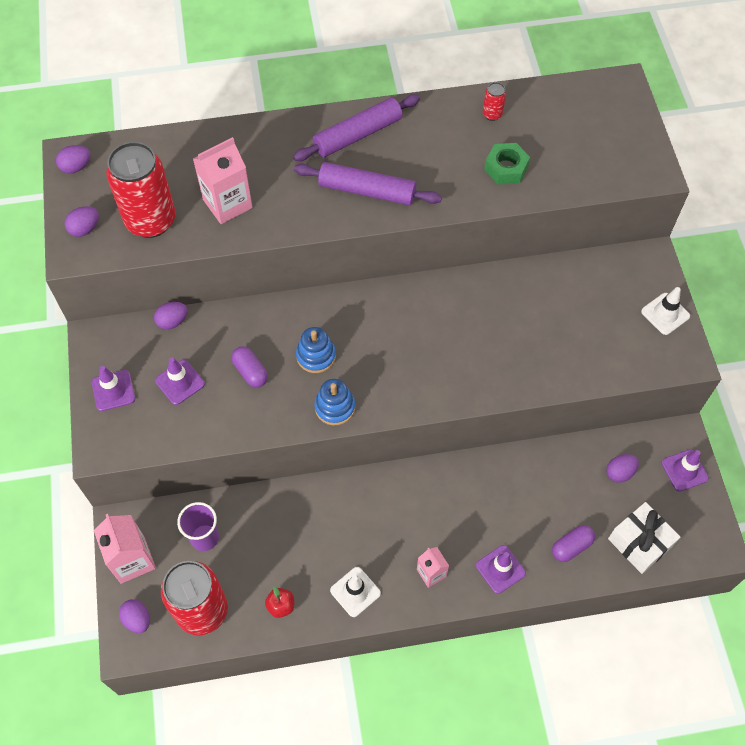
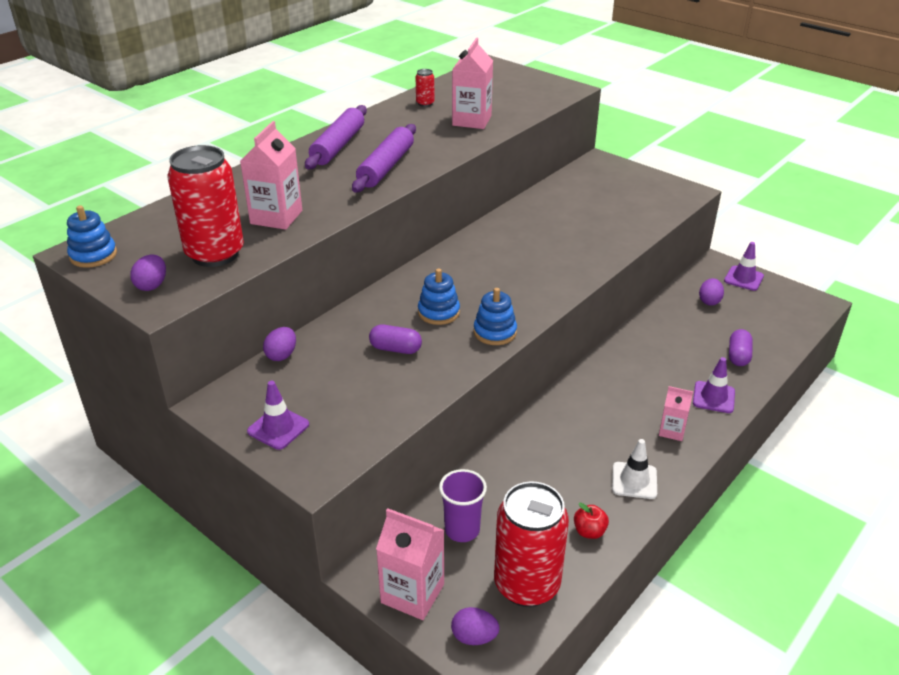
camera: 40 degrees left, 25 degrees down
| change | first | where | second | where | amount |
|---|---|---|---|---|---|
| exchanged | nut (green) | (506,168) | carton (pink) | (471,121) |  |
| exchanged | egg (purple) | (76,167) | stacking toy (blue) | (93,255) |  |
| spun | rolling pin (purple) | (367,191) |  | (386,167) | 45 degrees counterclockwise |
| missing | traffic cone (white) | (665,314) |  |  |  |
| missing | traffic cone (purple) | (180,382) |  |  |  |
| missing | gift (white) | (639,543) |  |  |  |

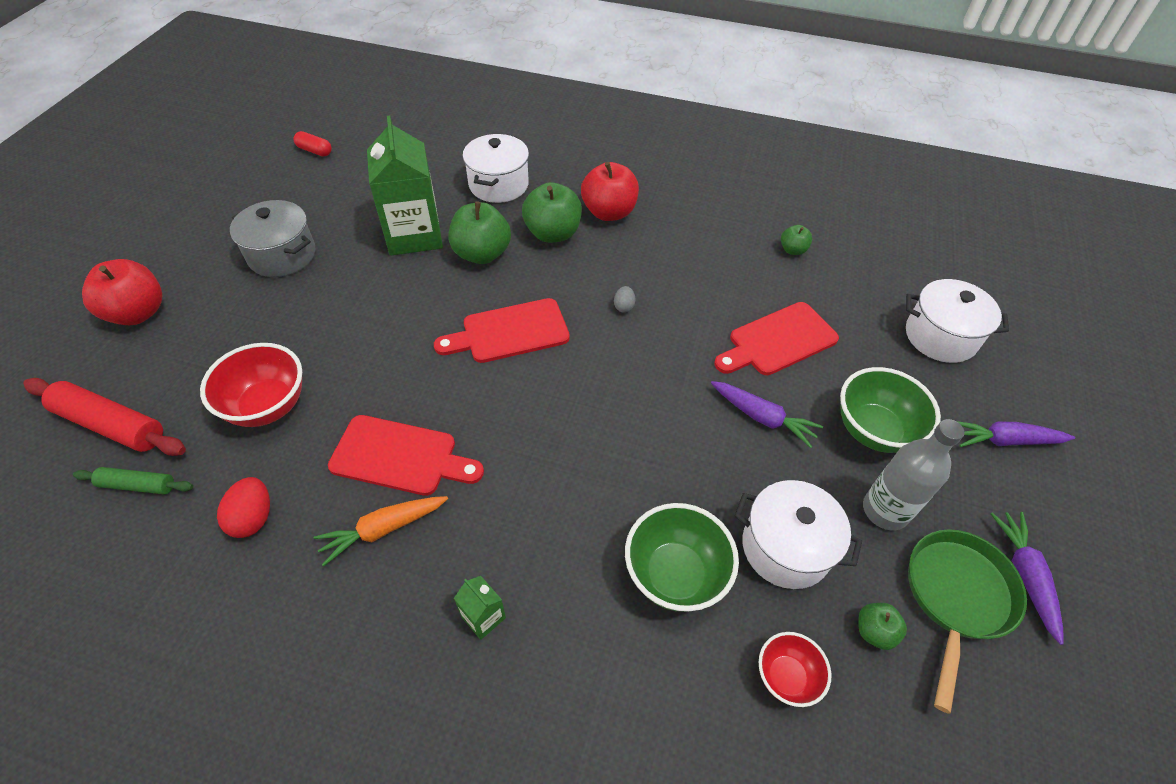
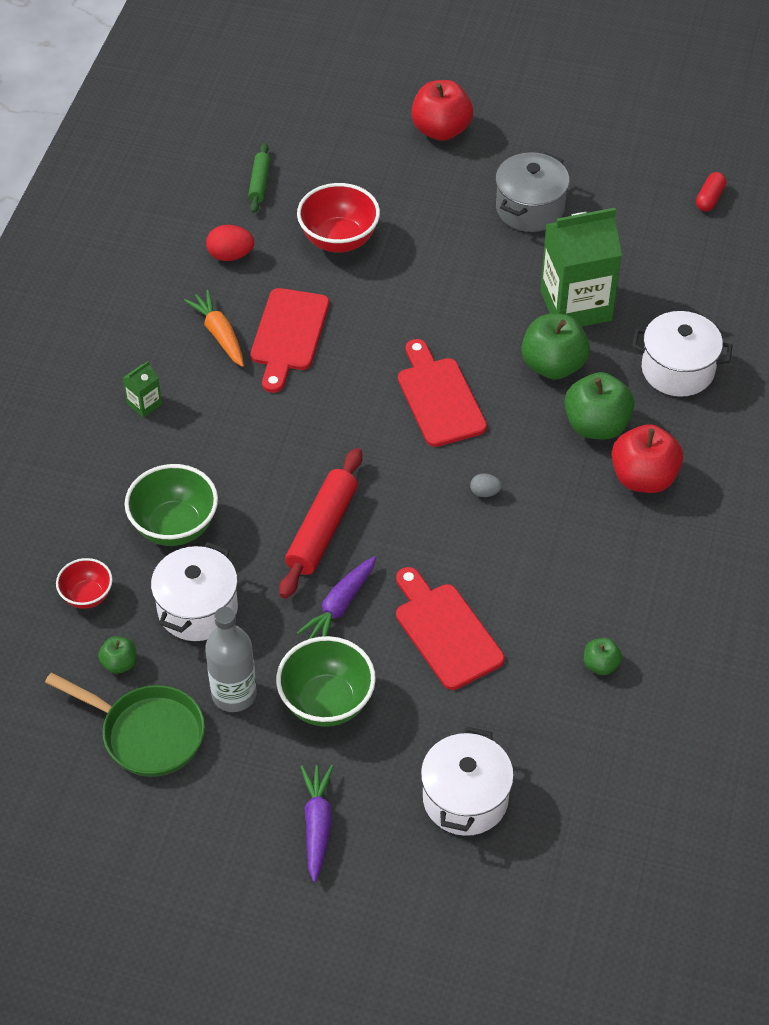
camera: 90 degrees right, 0 degrees up
| change | first | where | second | where | amount |
|---|---|---|---|---|---|
| relocated | rolling pin (red) | (111,424) |  | (322,530) |  |
| missing | carrot (purple) | (1025,576) |  |  |  |

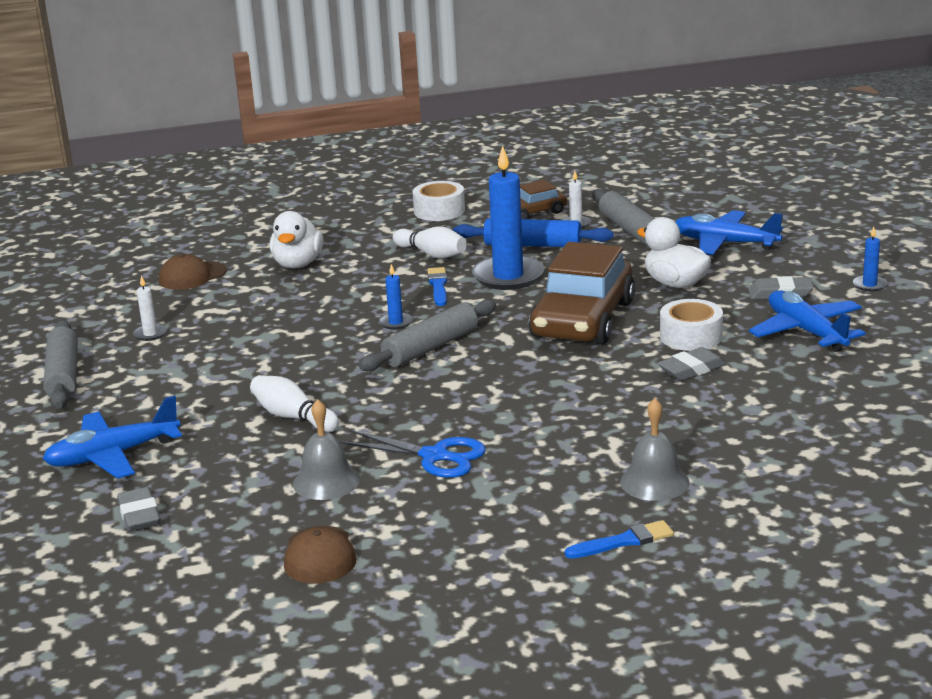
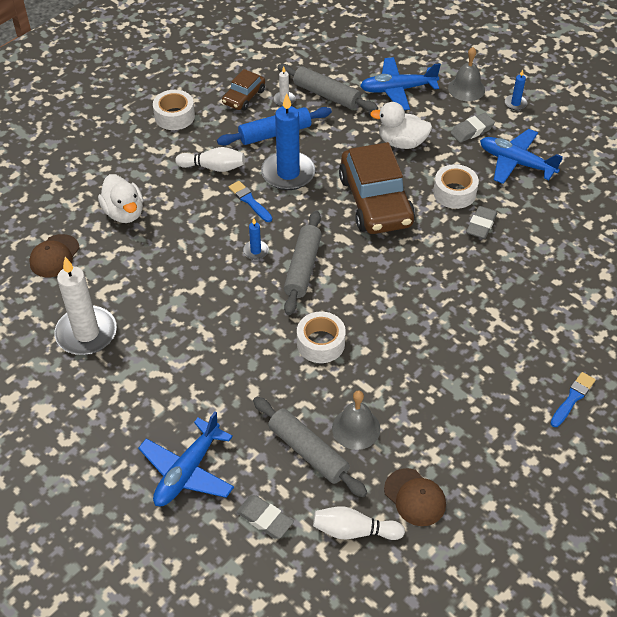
camera: 35 degrees left, 25 degrees up
| change | first | where | second | where | amount |
|---|---|---|---|---|---|
| size | candle (white) | (150,334) |  | (86,333) | x2.25 |
| relocated | rolling pin (grey) | (63,375) |  | (308,451) |  |
| relocated | bowling pin (white) | (293,417) |  | (354,531) |  |
| relocated | bell (grey) | (654,482) |  | (466,89) |  |
| missing | scissors (blue) | (435,456) |  |  |  |
| appeared |  |  | tape (white) | (320,343) |  |

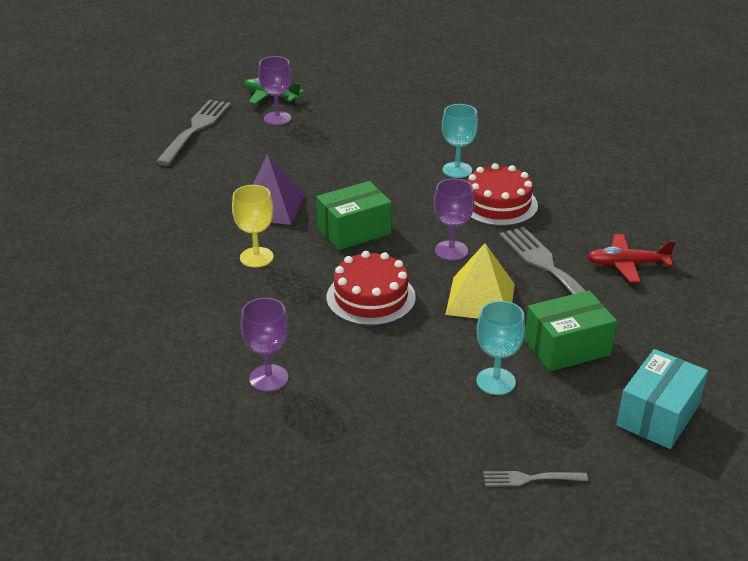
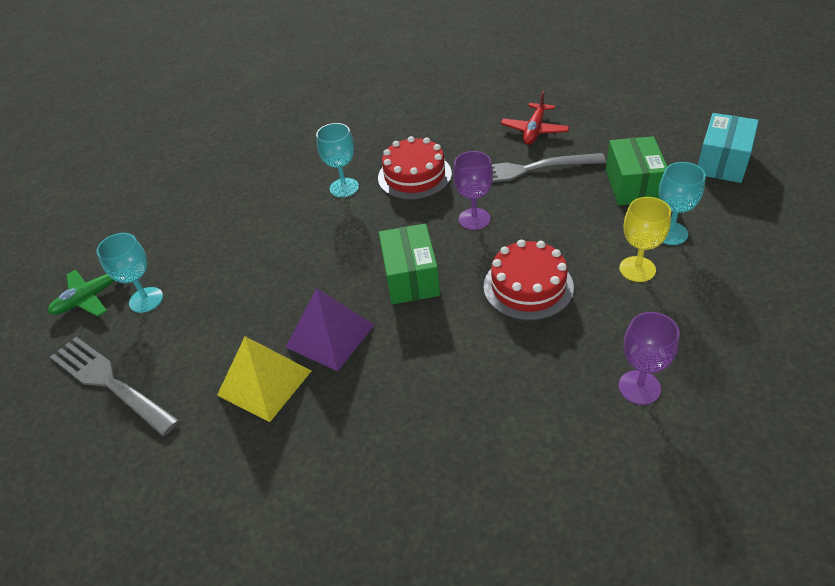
camera: 65 degrees left, 10 degrees up
| change | first | where | second | where | amount |
|---|---|---|---|---|---|
| colour | goblet (purple) | (277,118) | goblet (turquoise) | (146,300) |  |
| relocated | goblet (yellow) | (256,257) |  | (637,269) |  |
| relocated | pyramid (yellow) | (480,299) |  | (264,382) |  |
| spun | box (turquoise) | (658,415) |  | (722,162) | 60 degrees clockwise |
| missing | fork (grey) | (531,478) |  |  |  |

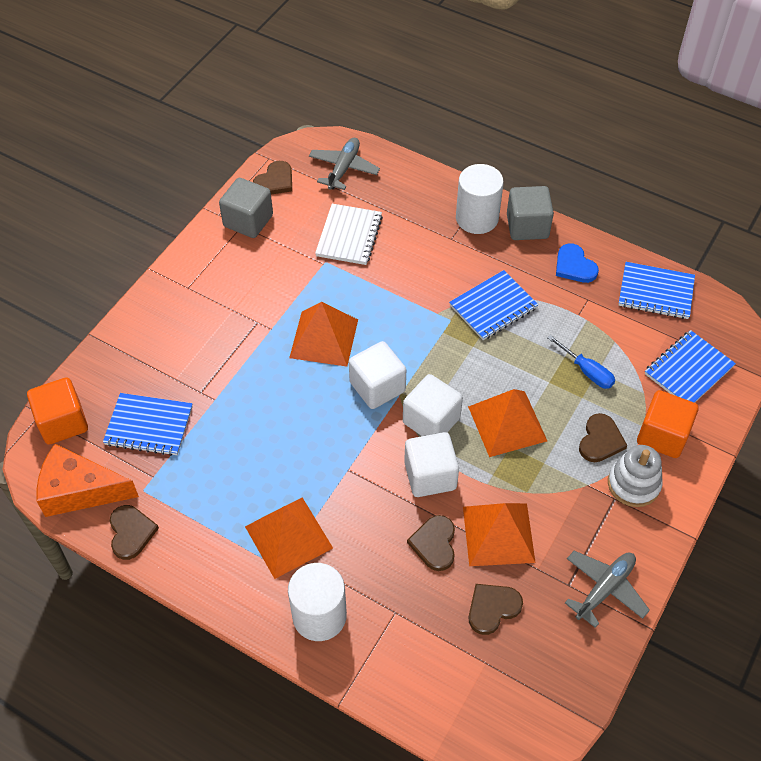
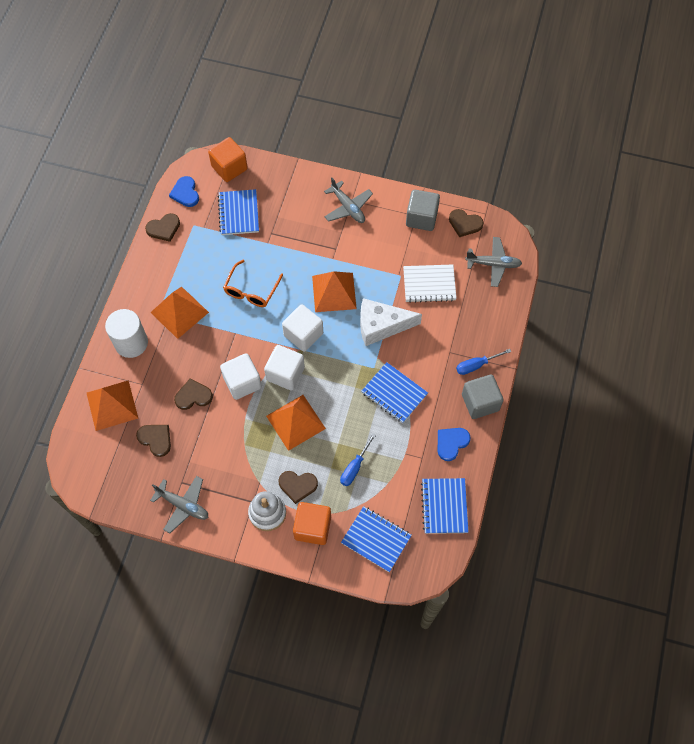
camera: 75 degrees right, 10 degrees up
| change | first | where | second | where | amount |
|---|---|---|---|---|---|
| exchanged | cylinder (white) | (477,218) | screwdriver (blue) | (476,365) |  |
| exchanged | cheese (orange) | (80,490) | heart (blue) | (185,193) |  |
| relocated | pyramid (orange) | (498,534) |  | (112,405) |  |
| appeared |  |  | plane (grey) | (348,207) |  |
| appeared |  |  | glasses (orange) | (251,290) |  |
| appeared |  |  | cheese (white) | (381,326) |  |

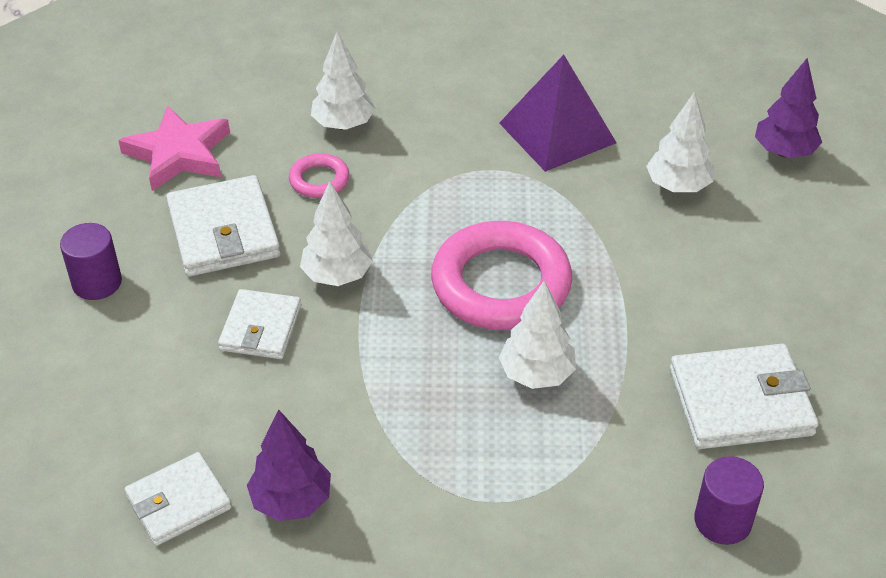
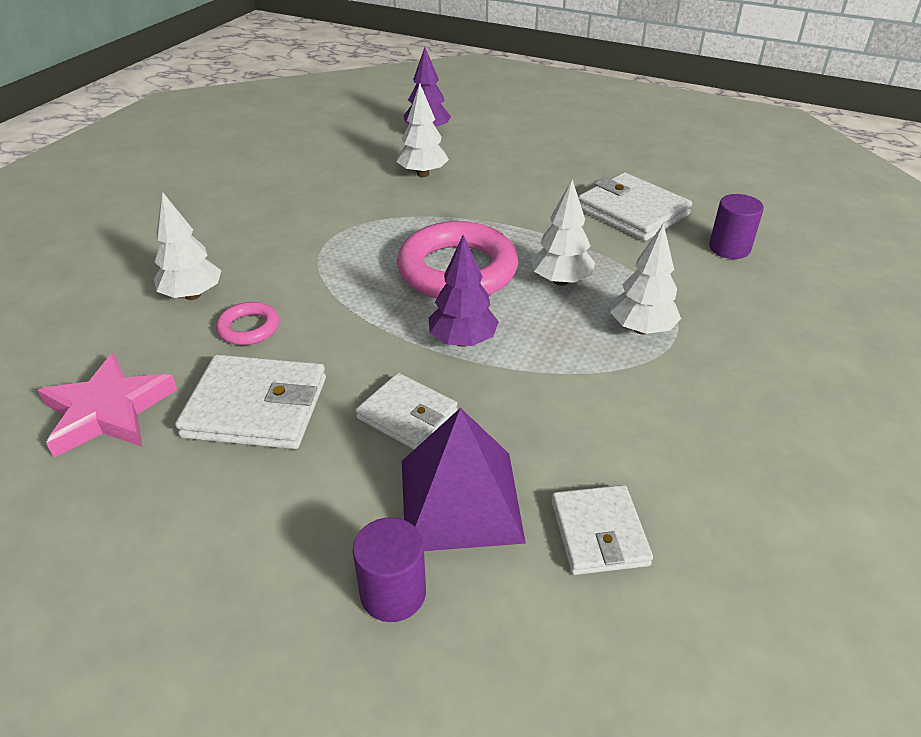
camera: 65 degrees left, 5 degrees down
| change | first | where | second | where | amount |
|---|---|---|---|---|---|
| relocated | pyramid (purple) | (557,132) |  | (460,500) |  |
| relocated | tree (white) | (337,275) |  | (641,329) |  |
| relocated | cylinder (purple) | (97,283) |  | (393,593) |  |
| spun | wallet (white) | (740,401) |  | (632,212) | 60 degrees counterclockwise |
| relocated | tree (purple) | (292,501) |  | (463,341) |  |

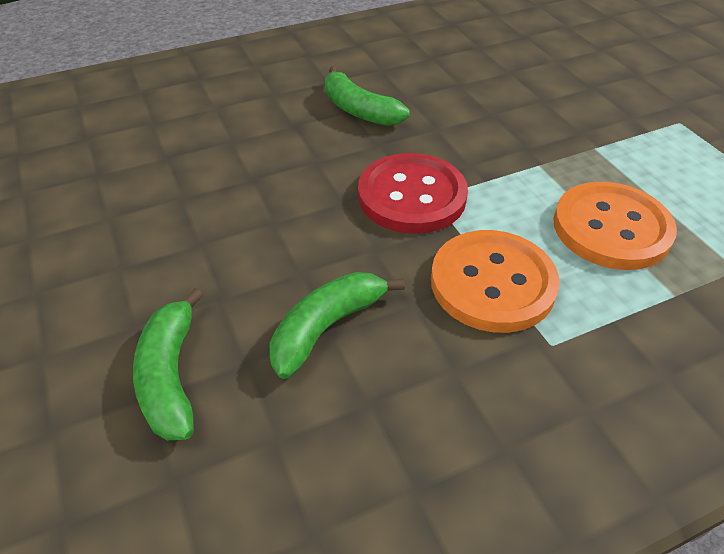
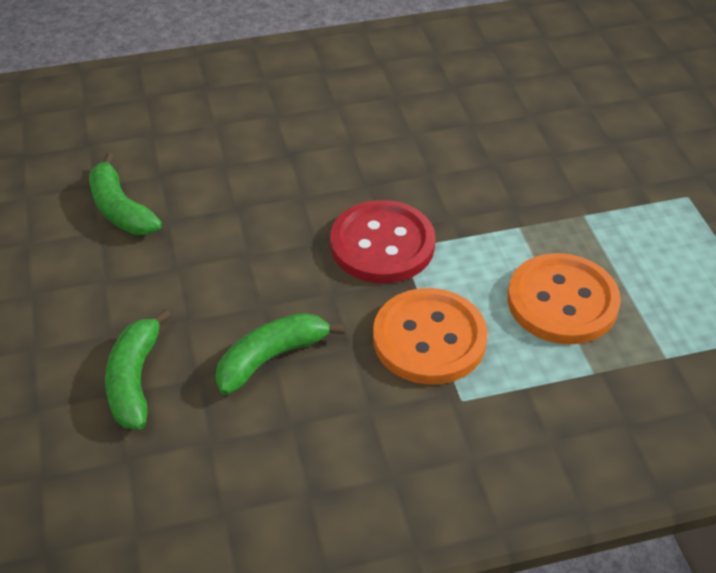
camera: 10 degrees right, 0 degrees up
| change | first | where | second | where | amount |
|---|---|---|---|---|---|
| relocated | banana (green) | (359,110) |  | (120,209) |  |

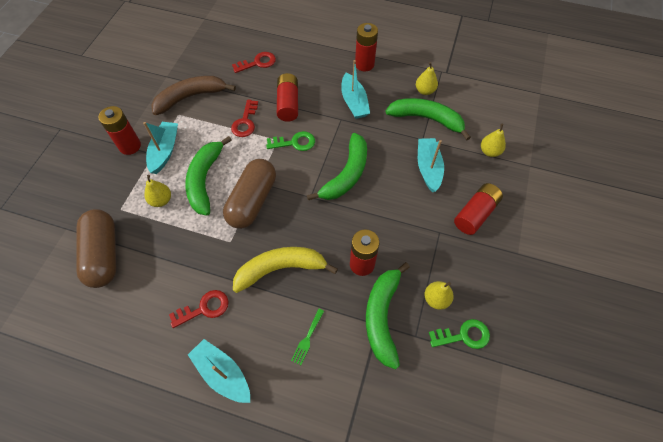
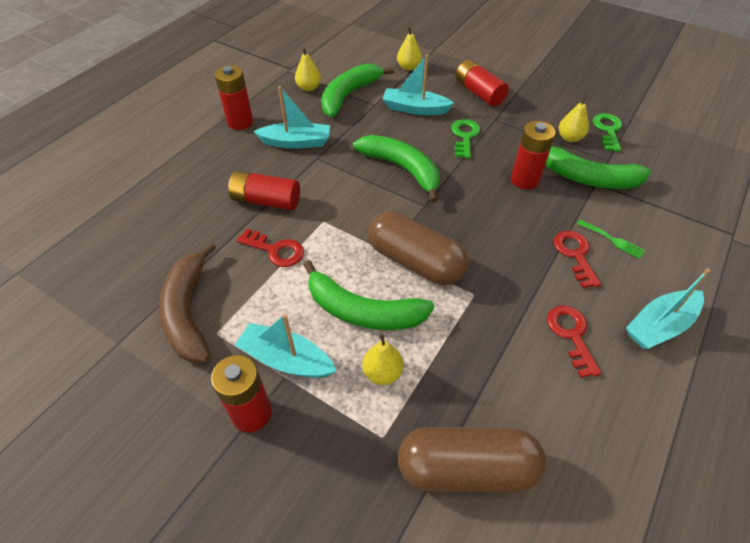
camera: 75 degrees left, 10 degrees down
| change | first | where | second | where | amount |
|---|---|---|---|---|---|
| relocated | key (red) | (258,63) |  | (575,255) |  |
| relocated | key (green) | (294,142) |  | (464,136) |  |
| missing | banana (yellow) | (280,269) |  |  |  |

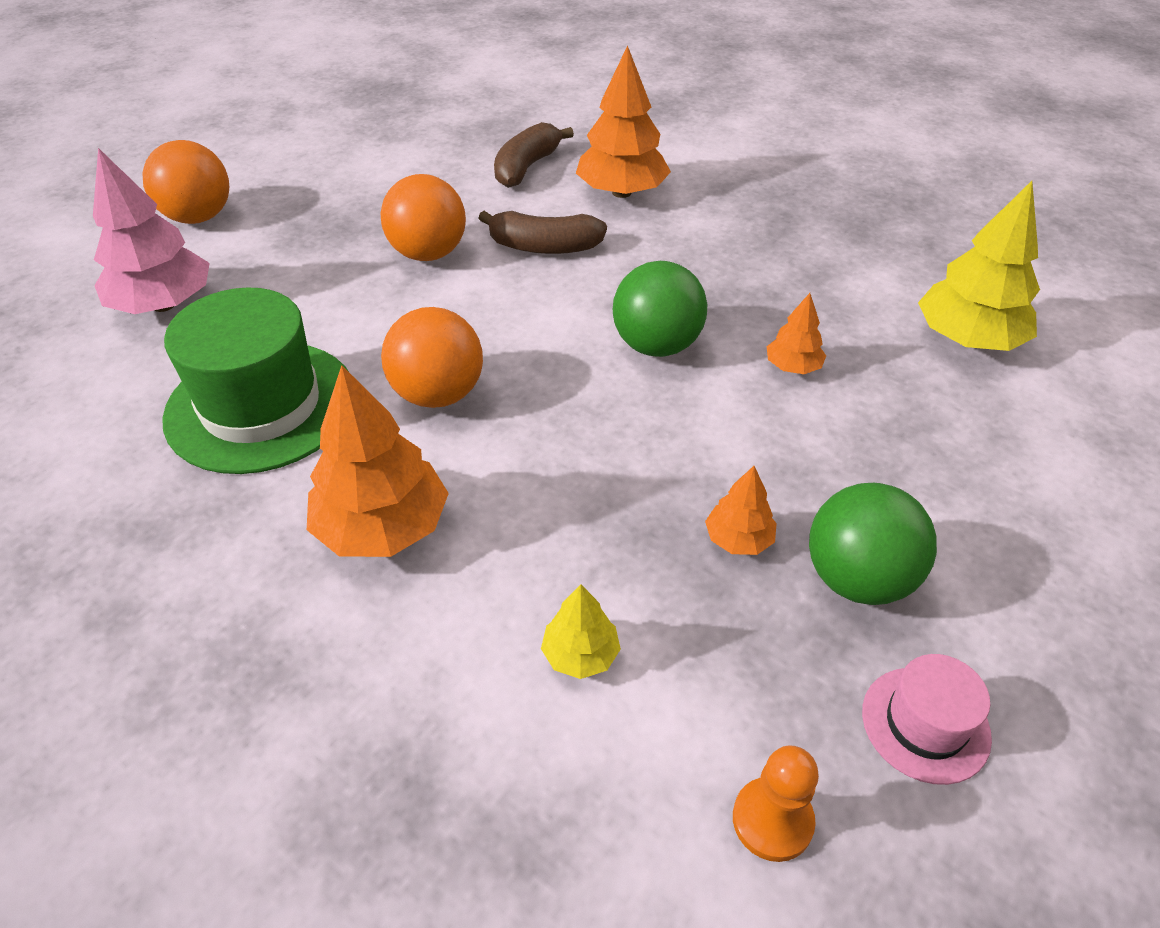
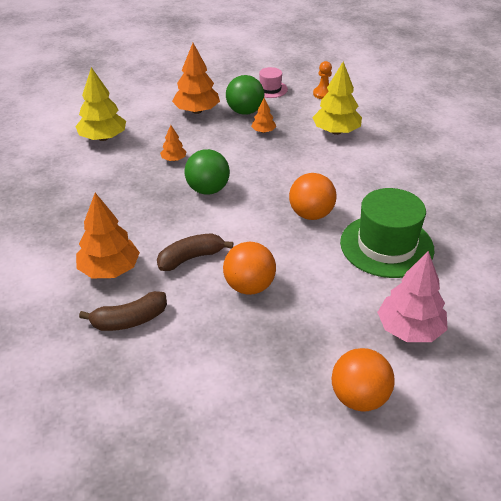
camera: 140 degrees left, 5 degrees down
| change | first | where | second | where | amount |
|---|---|---|---|---|---|
| spun | banana (brown) | (544,247) |  | (191,258) | 75 degrees counterclockwise |
| relocated | tree (orange) | (383,527) |  | (196,111) |  |
| size | tree (yellow) | (580,654) |  | (336,131) | x1.97 |

